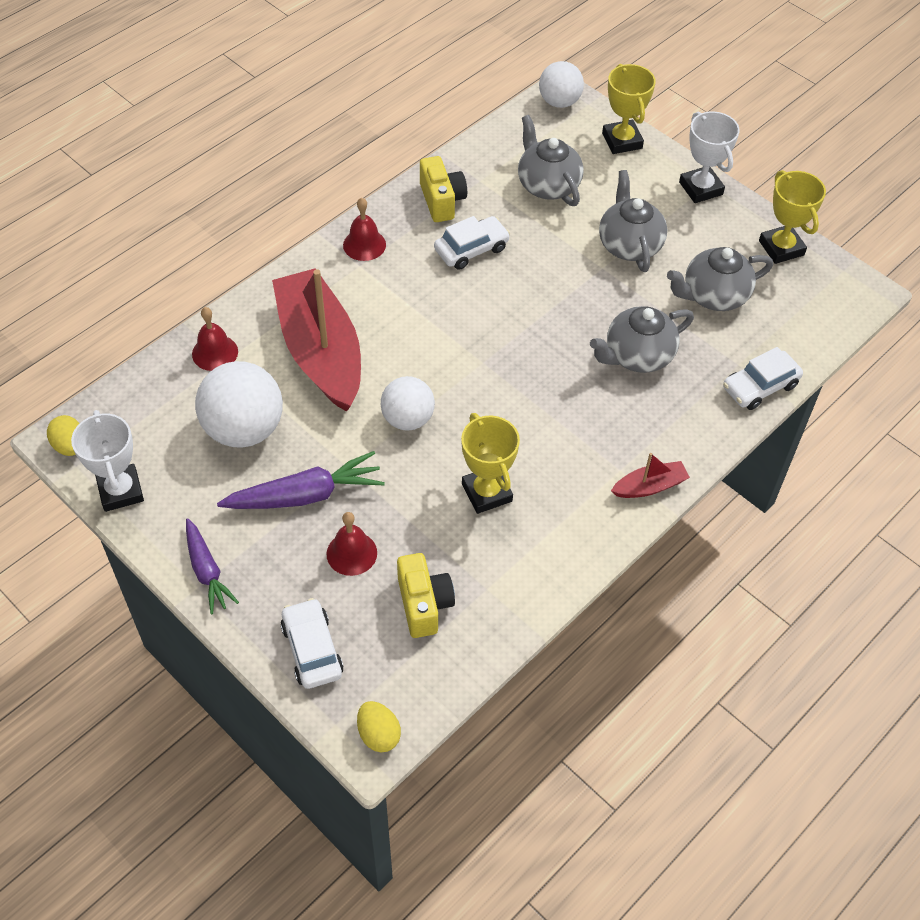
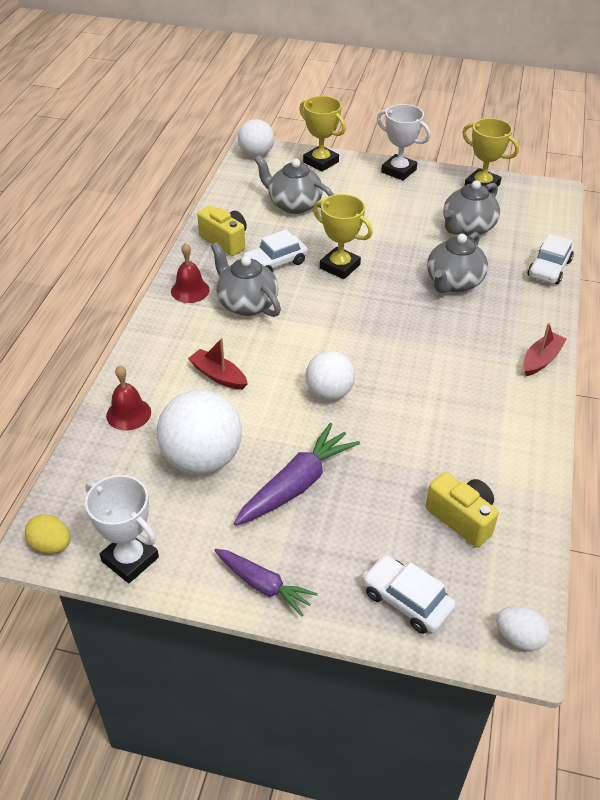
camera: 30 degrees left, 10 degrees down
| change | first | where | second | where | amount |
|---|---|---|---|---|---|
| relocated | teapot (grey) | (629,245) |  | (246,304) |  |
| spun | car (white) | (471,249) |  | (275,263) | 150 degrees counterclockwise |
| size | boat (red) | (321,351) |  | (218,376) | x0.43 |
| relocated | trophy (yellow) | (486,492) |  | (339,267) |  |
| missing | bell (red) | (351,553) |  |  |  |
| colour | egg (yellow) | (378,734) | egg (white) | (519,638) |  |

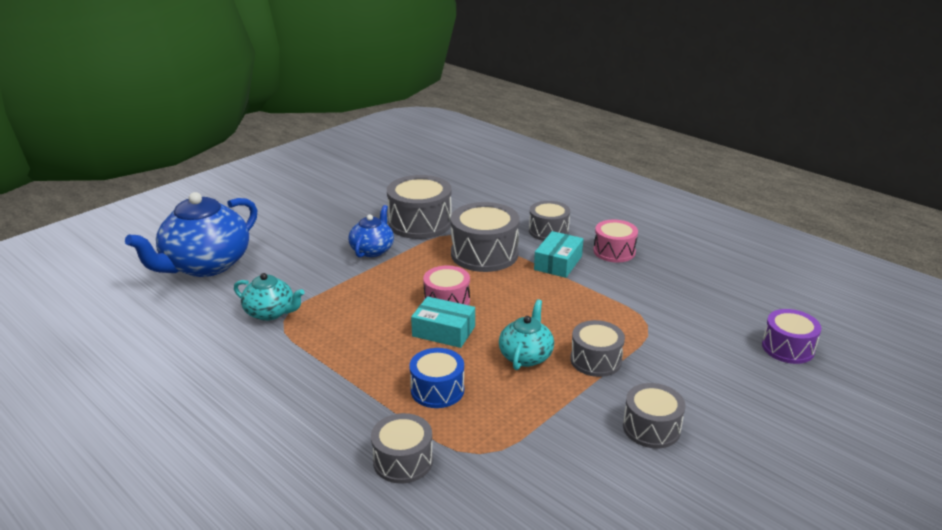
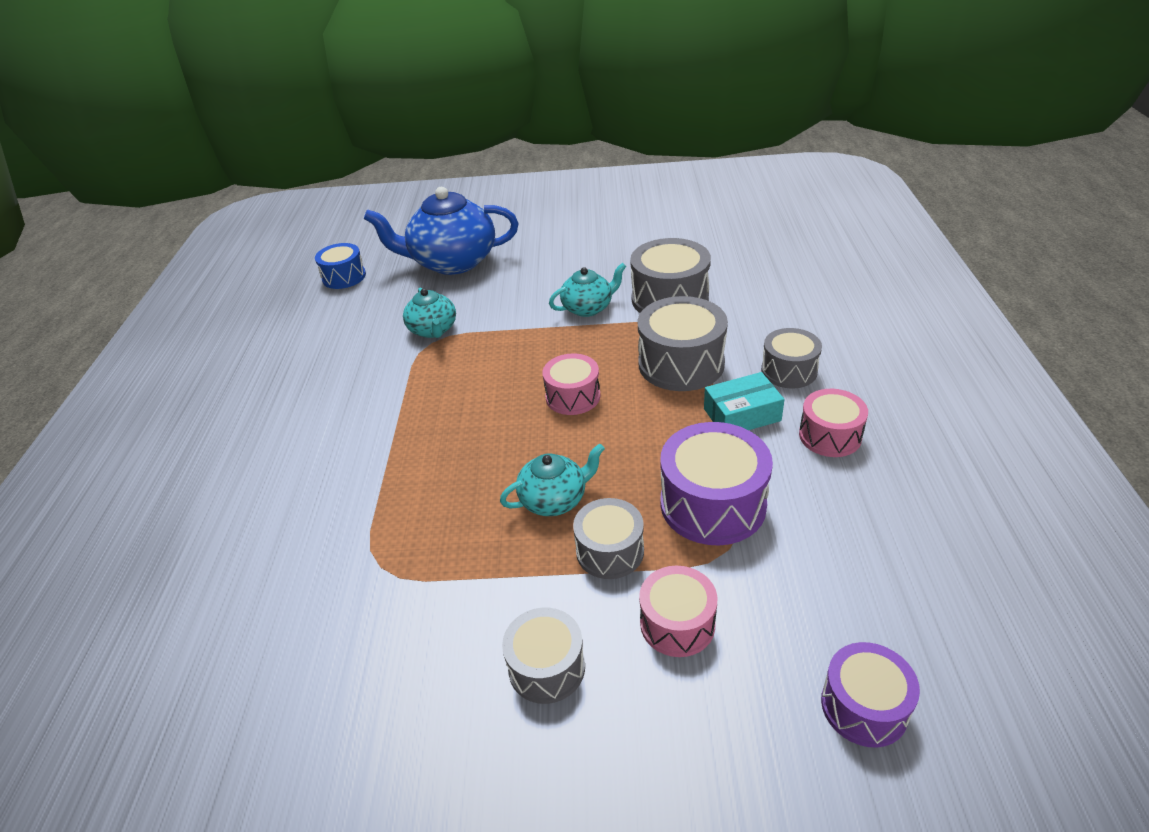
camera: 50 degrees right, 10 degrees up
| change | first | where | second | where | amount |
|---|---|---|---|---|---|
| colour | teapot (blue) | (372,250) | teapot (turquoise) | (588,308) |  |
| missing | box (turquoise) | (443,331) |  |  |  |
| relocated | drum (blue) | (437,390) |  | (344,277) |  |
| missing | drum (grey) | (403,461) |  |  |  |
| appeared |  |  | drum (purple) | (712,504) |  |
| appeared |  |  | drum (pink) | (677,623) |  |

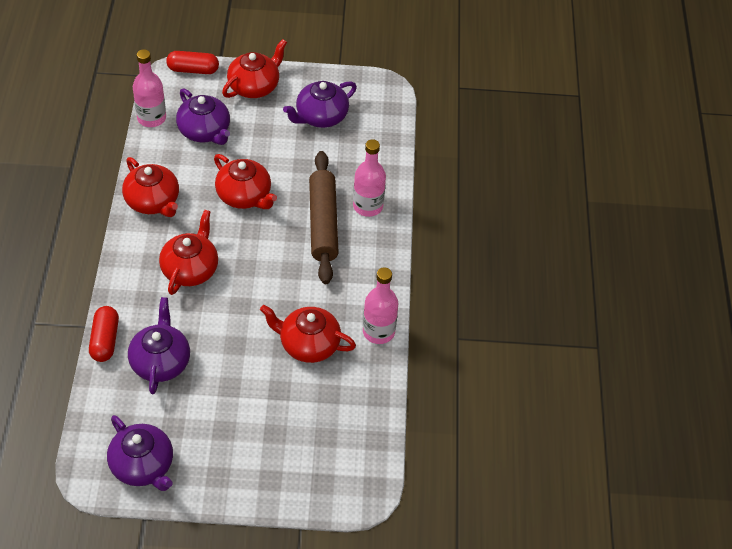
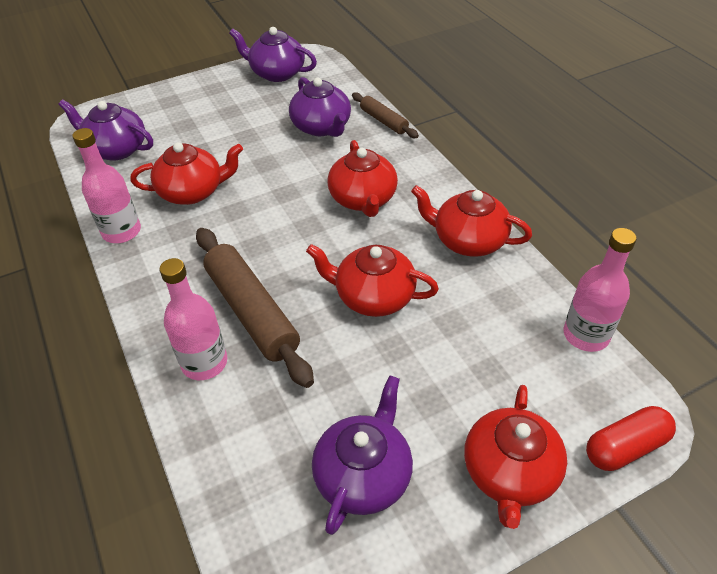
camera: 155 degrees right, 5 degrees down
| change | first | where | second | where | amount |
|---|---|---|---|---|---|
| relocated | teapot (purple) | (205,131) |  | (116,149) |  |
| exchanged | capsule (red) | (105,340) | rolling pin (brown) | (384,121) |  |

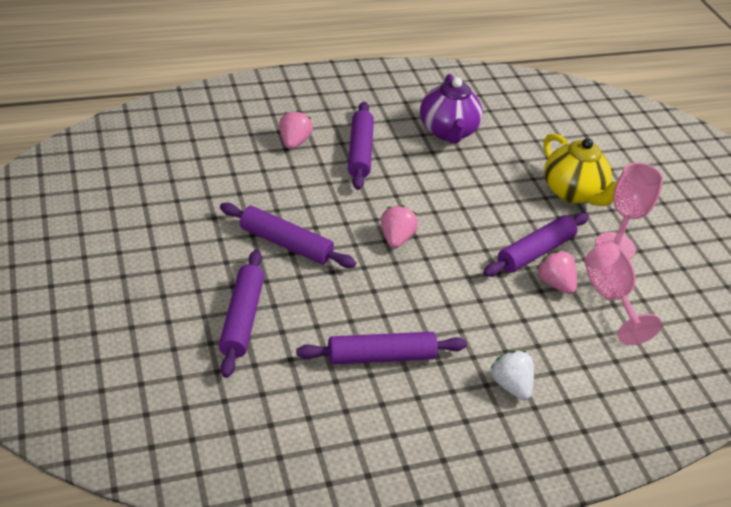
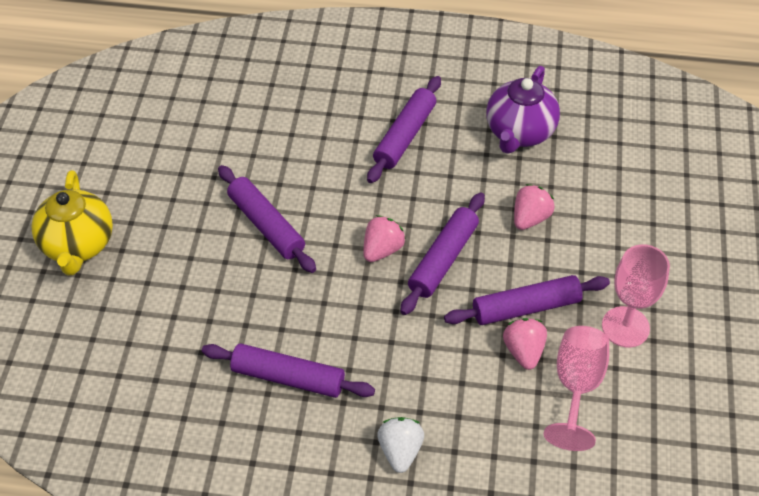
camera: 30 degrees right, 10 degrees up
| change | first | where | second | where | amount |
|---|---|---|---|---|---|
| relocated | strawberry (pink) | (294,142) |  | (530,218) |  |
| relocated | teapot (yellow) | (573,192) |  | (78,245) |  |
| relocated | rolling pin (purple) | (241,318) |  | (443,259) |  |

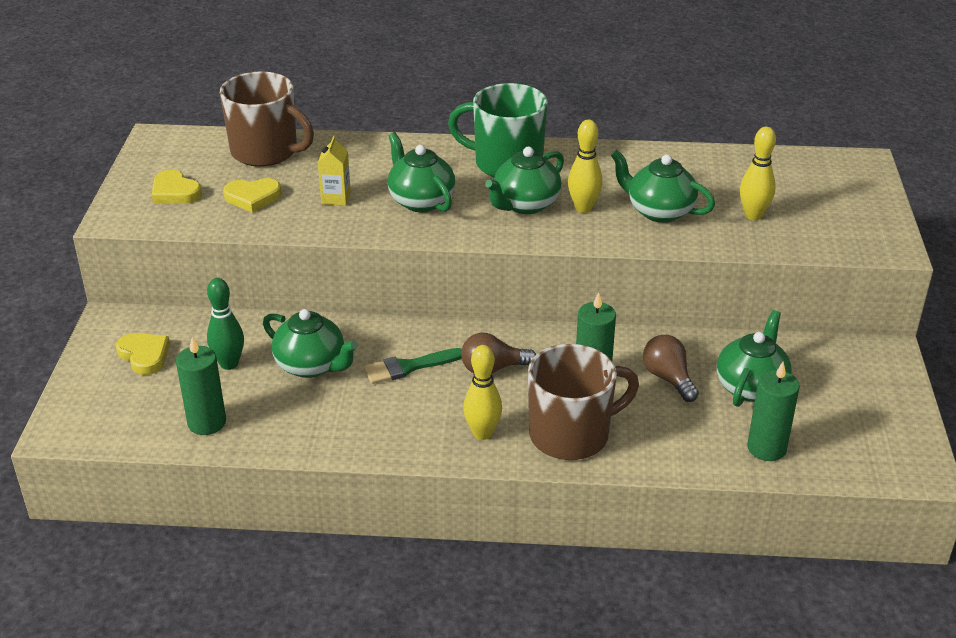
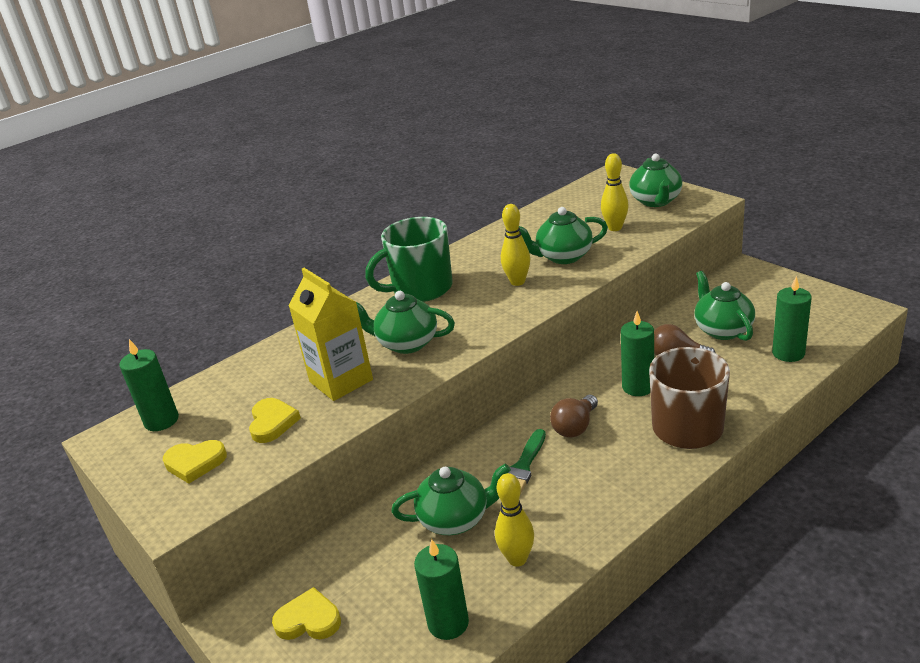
camera: 40 degrees left, 5 degrees down
| change | first | where | second | where | amount |
|---|---|---|---|---|---|
| missing | mug (brown) | (266,152) |  |  |  |
| size | carton (yellow) | (336,198) |  | (341,381) | x1.90 |
| relocated | teapot (green) | (525,205) |  | (656,201) |  |
| spun | heart (yellow) | (252,197) |  | (272,423) | 45 degrees counterclockwise |
| missing | bowling pin (green) | (229,364) |  |  |  |
| relocated | bowling pin (yellow) | (482,433) |  | (517,559) |  |
| appeared |  |  | candle (green) | (161,421) |  |

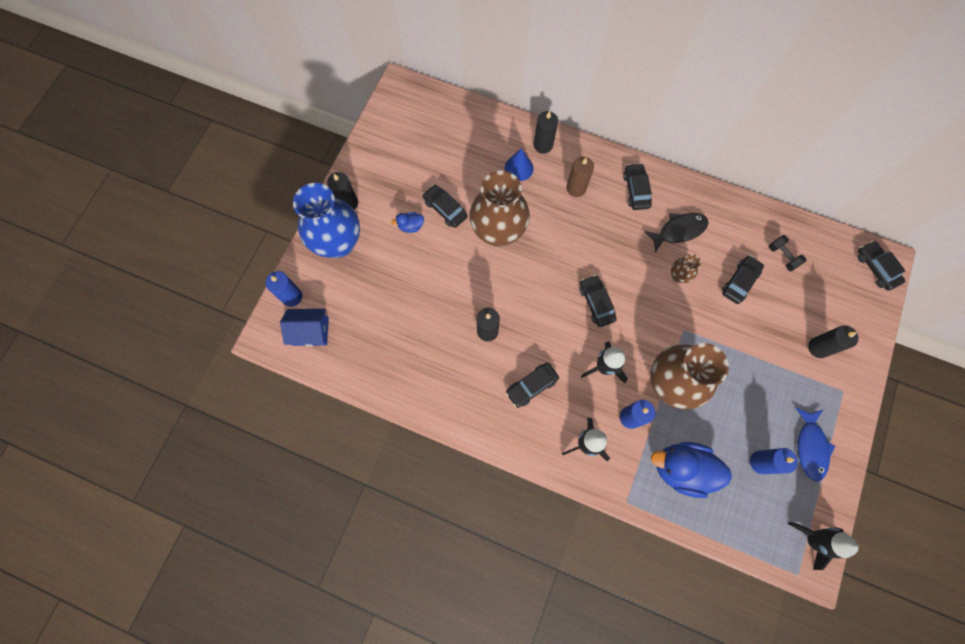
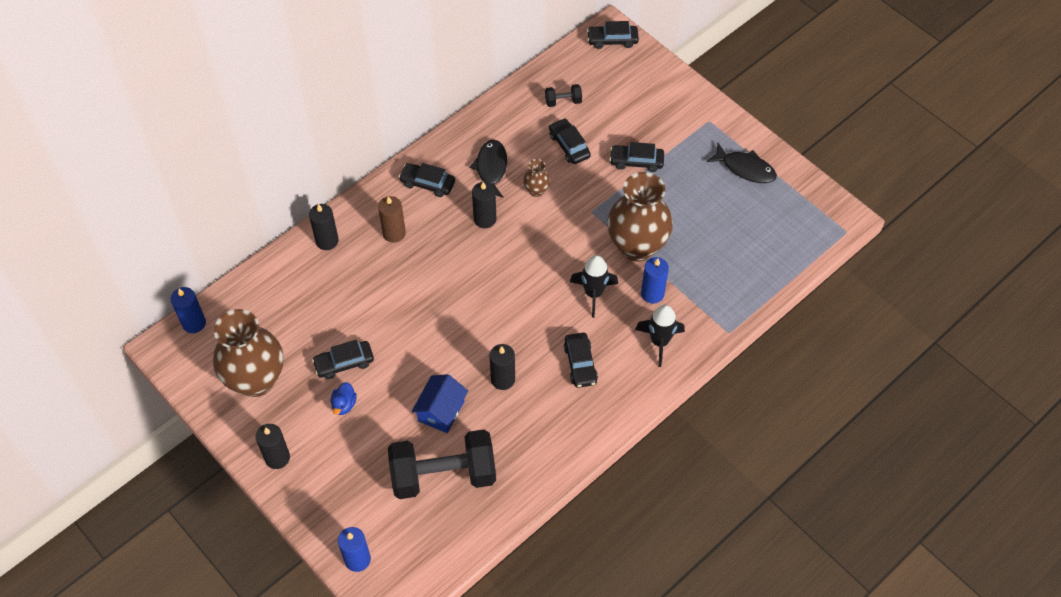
camera: 65 degrees left, 15 degrees down
| change | first | where | second | where | amount |
|---|---|---|---|---|---|
| missing | cone (blue) | (519,168) |  |  |  |
| relocated | vase (brown) | (498,232) |  | (256,380) |  |
| missing | vase (blue) | (338,243) |  |  |  |
| relocated | car (black) | (596,303) |  | (636,161) |  |
| relocated | house (blue) | (310,331) |  | (441,411) |  |
| relocated | candle (black) | (818,347) |  | (485,219) |  |
| colour | fish (blue) | (810,447) | fish (black) | (745,168) |  |
| missing | duck (blue) | (681,469) |  |  |  |
| relocated | candle (blue) | (760,462) |  | (194,323) |  |
| missing | rocket (black) | (812,540) |  |  |  |
| appeared |  |  | dumbbell (black) | (443,475) |  |

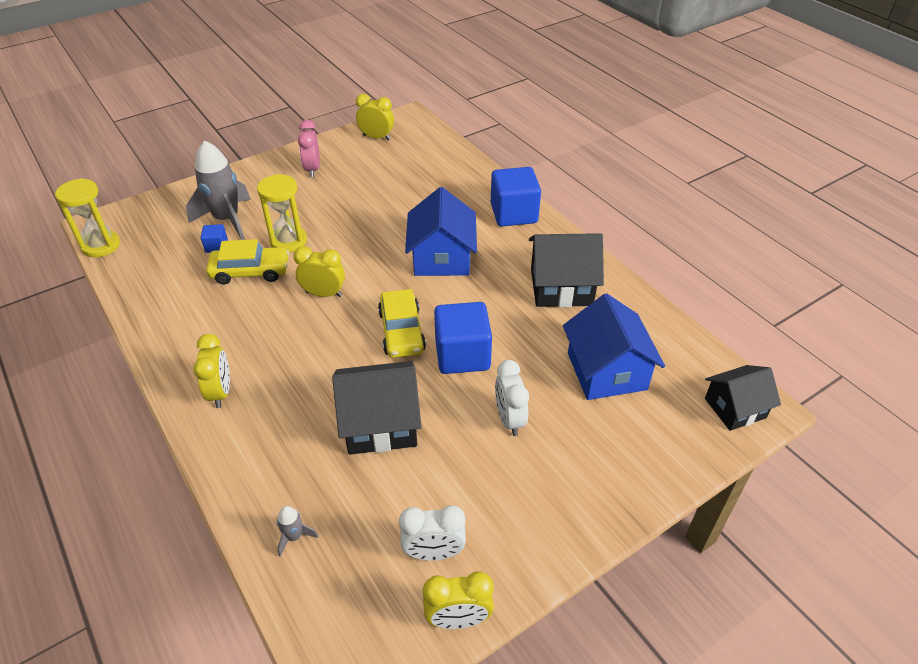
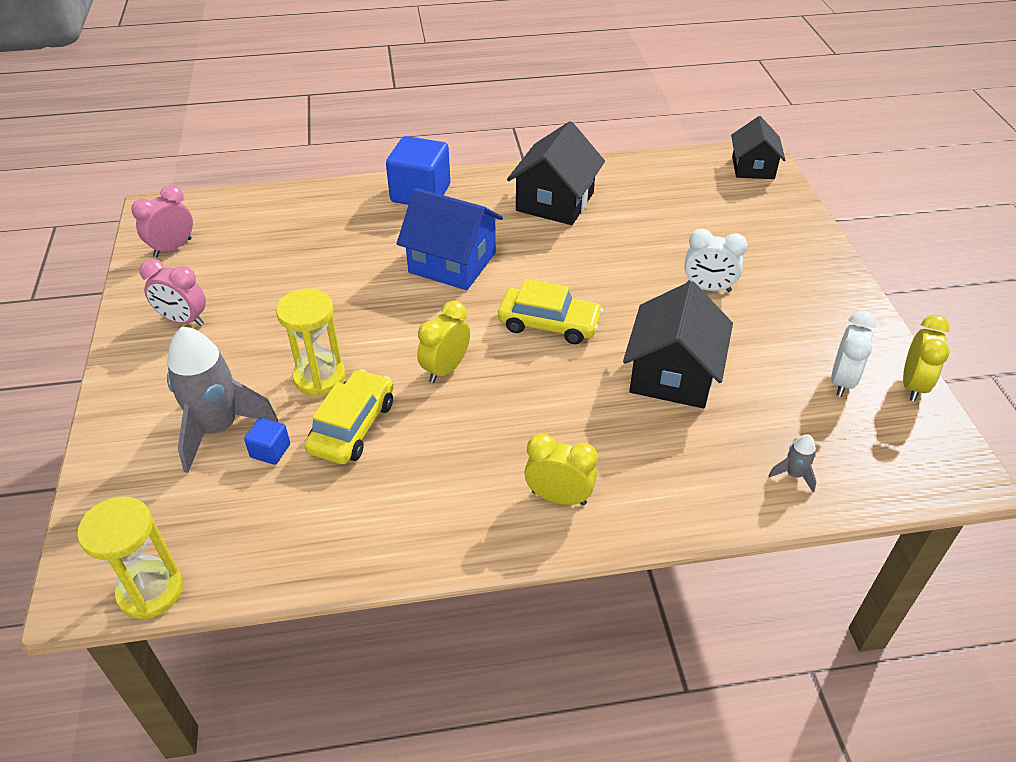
camera: 65 degrees left, 0 degrees up
| change | first | where | second | where | amount |
|---|---|---|---|---|---|
| colour | clock (yellow) | (376,137) | clock (pink) | (172,248) |  |
| missing | house (blue) | (606,371) |  |  |  |
| missing | cube (blue) | (462,355) |  |  |  |

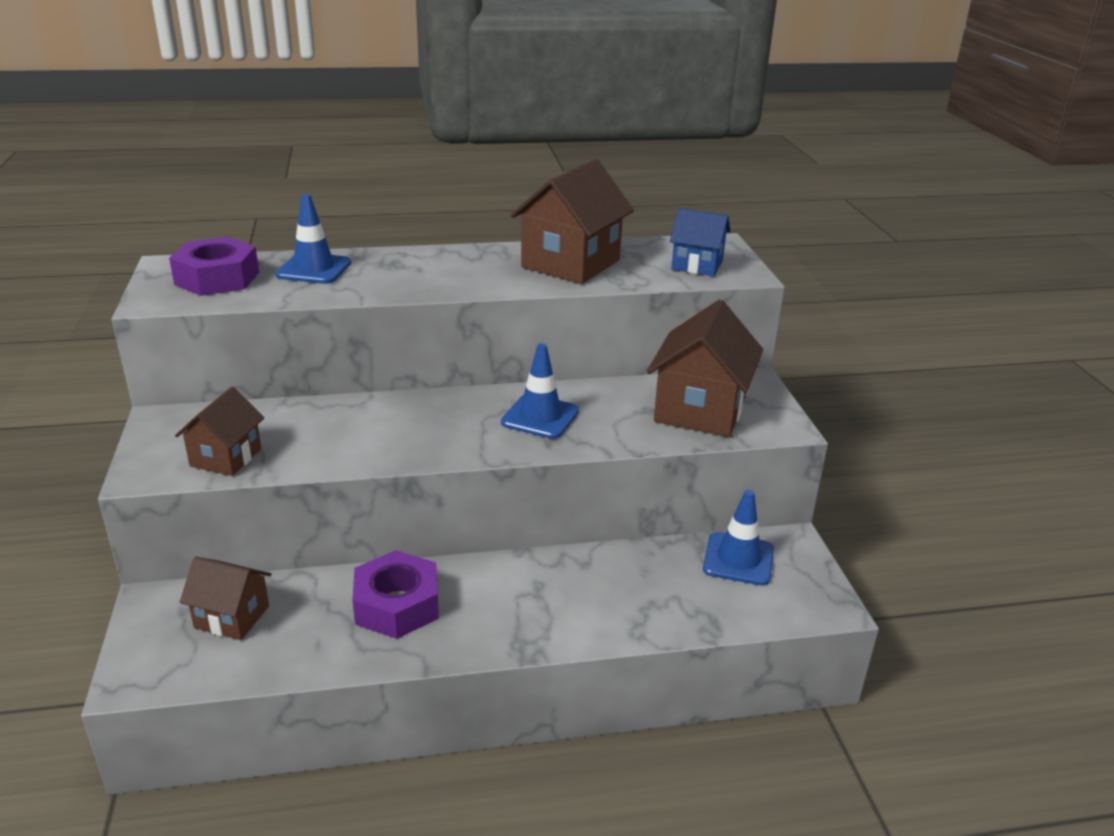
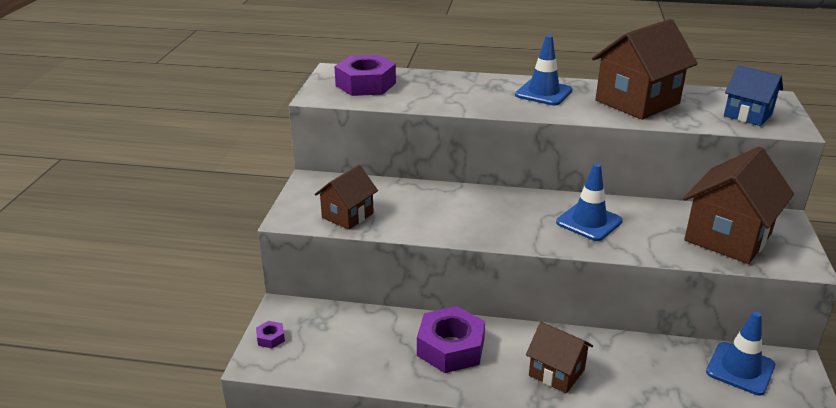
camera: 20 degrees right, 0 degrees up
| change | first | where | second | where | amount |
|---|---|---|---|---|---|
| relocated | traffic cone (blue) | (314,269) |  | (543,93) |  |
| relocated | house (brown) | (232,617) |  | (556,372) |  |
| appeared |  |  | nut (purple) | (270,338) |  |

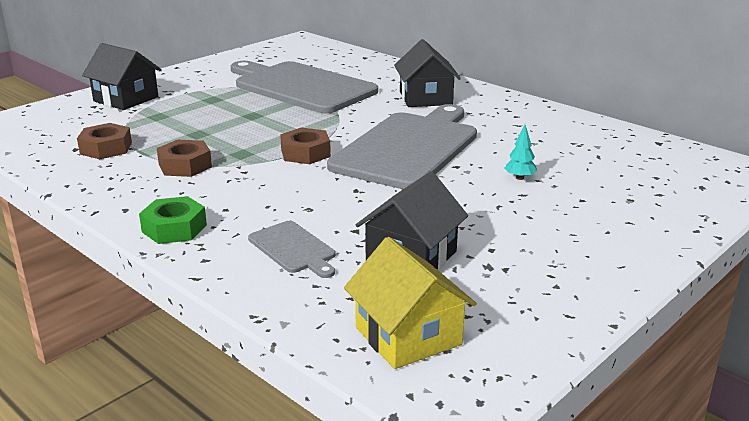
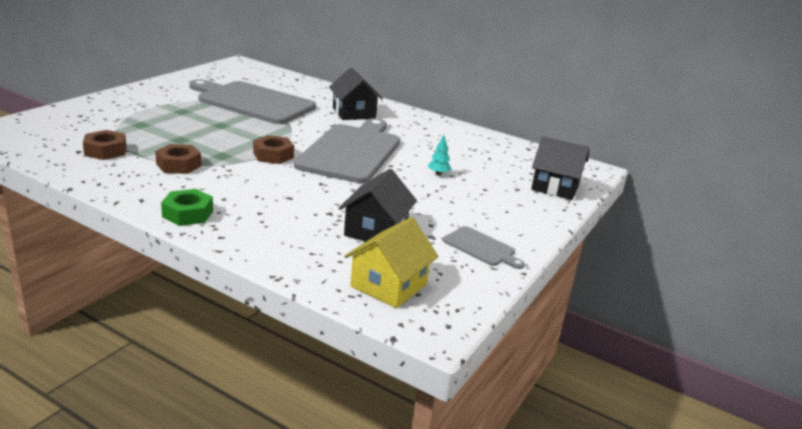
camera: 15 degrees left, 0 degrees up
| change | first | where | second | where | amount |
|---|---|---|---|---|---|
| relocated | house (black) | (126,99) |  | (555,187) |  |
| relocated | cutting board (grey) | (293,249) |  | (481,247) |  |
| spun | house (yellow) | (408,336) |  | (388,285) | 75 degrees clockwise |

